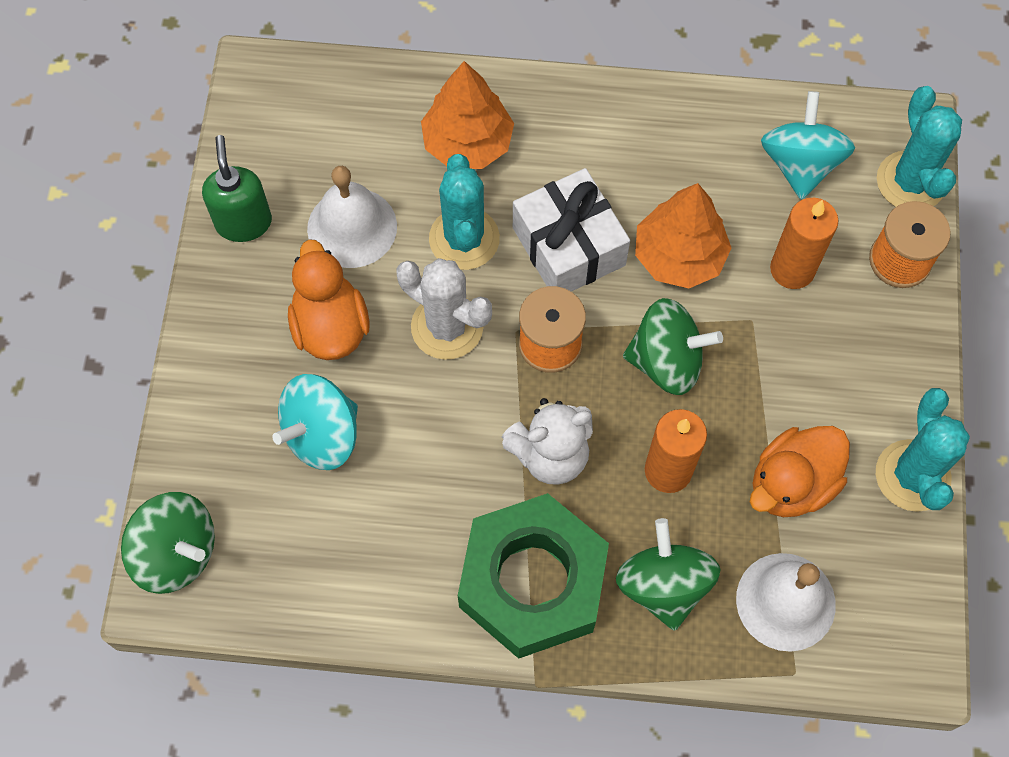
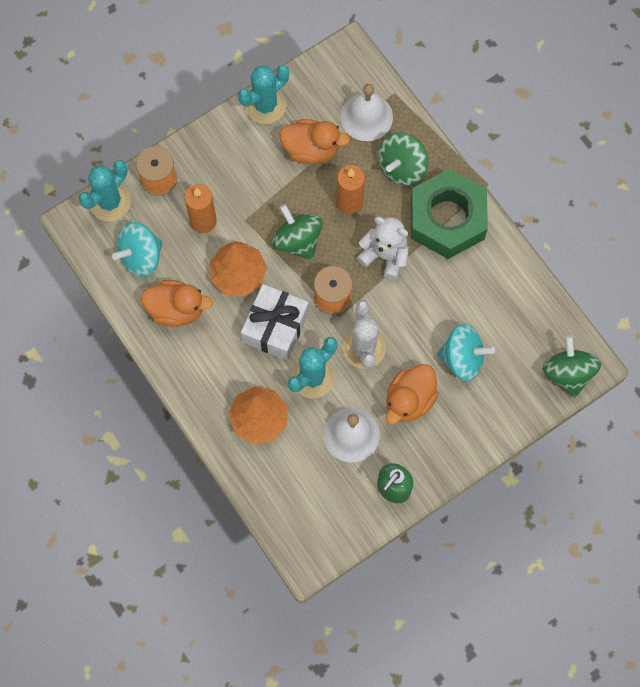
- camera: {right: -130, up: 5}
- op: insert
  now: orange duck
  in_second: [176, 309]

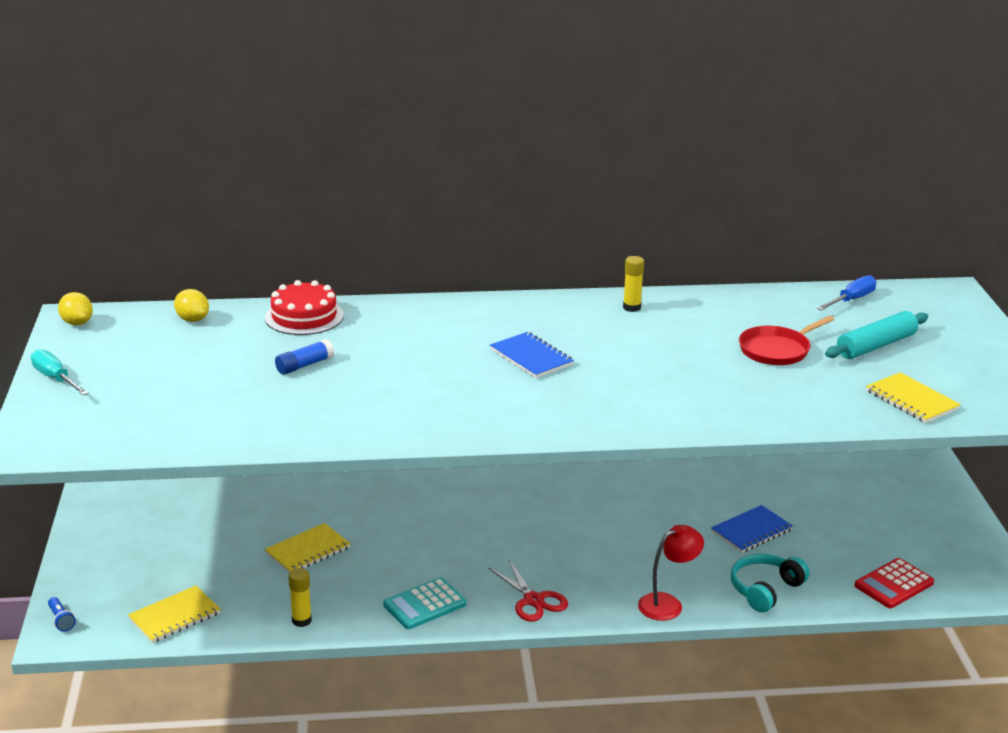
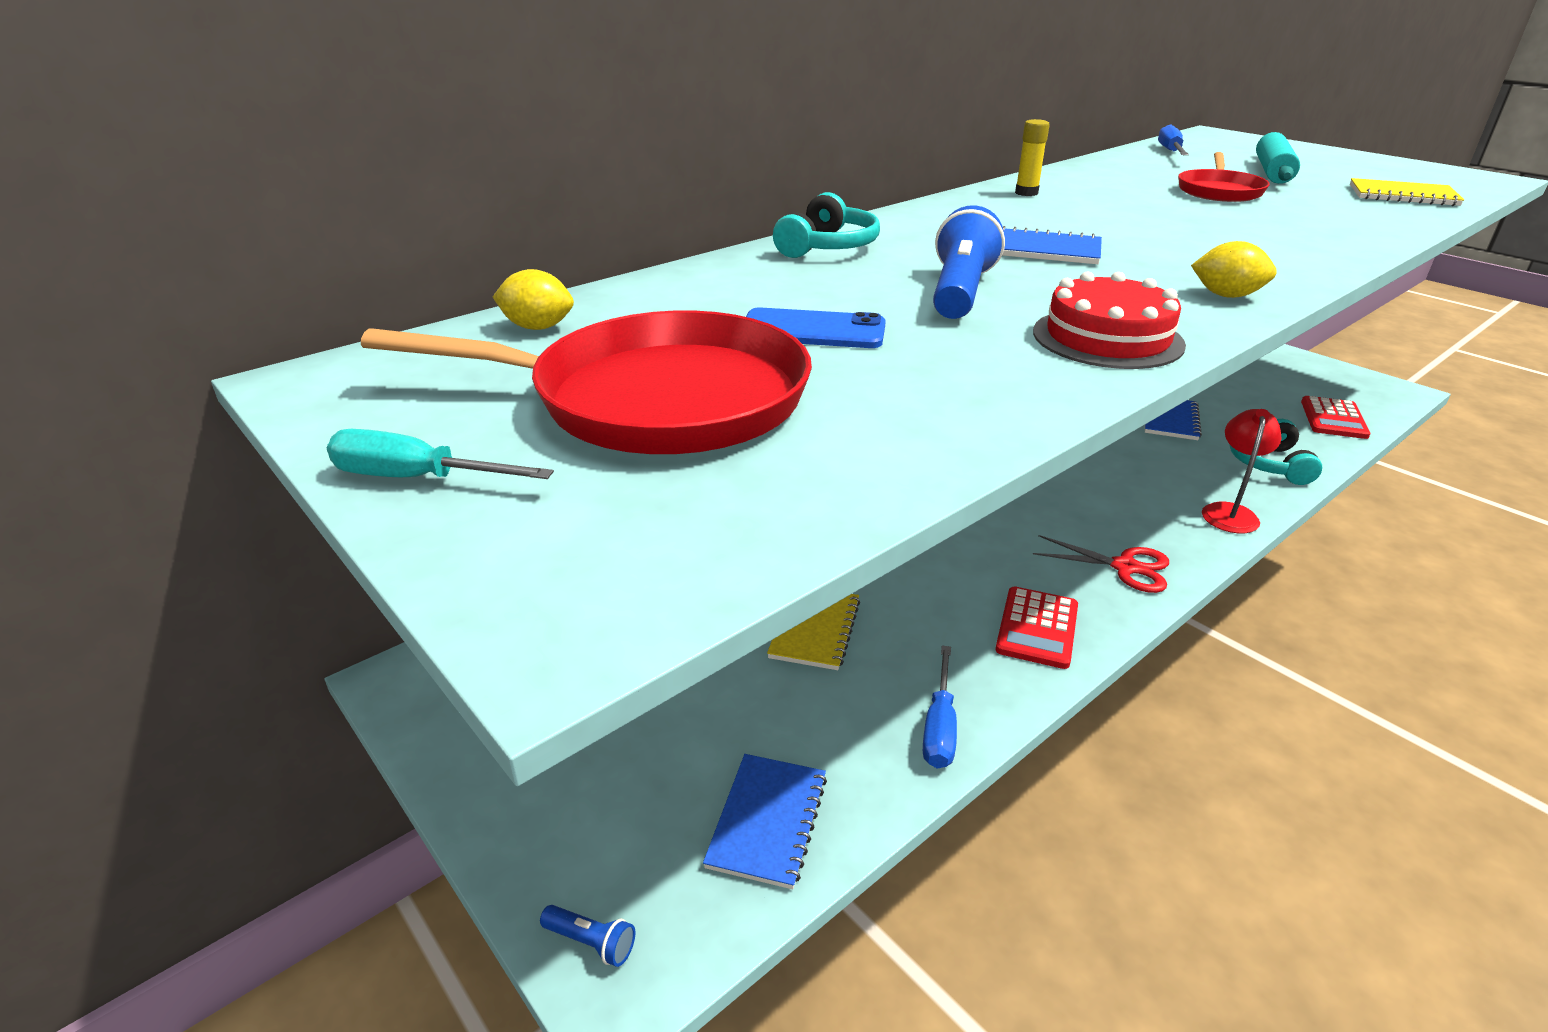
- camera: {right: -35, up: 5}
- op: insert
  now: red pan
  in_second: [657, 399]
- op: insert
  now: turquoise headphones
  in_second: [828, 247]
- op: insert
  now: blue flashlight
  in_second: [960, 292]
- op: move
  was: yellow lemon
  in_first: [77, 323]
  in_second: [1226, 295]
- op: move
  was: red cake
  in_first: [304, 316]
  in_second: [1107, 338]
- op: replace
  was: blue glue stick
  now: blue phone
  in_first: [304, 365]
  in_second: [813, 330]
- op: replace
  was: yellow glue stick
  now: blue screwdriver
  in_first: [301, 620]
  in_second: [939, 727]
- op: recolor
  was: yellow notebook
  now: blue notebook
  in_first: [174, 616]
  in_second: [767, 821]
- op: recolor
  was: turquoise calculator
  now: red calculator
  in_first: [424, 604]
  in_second: [1037, 628]

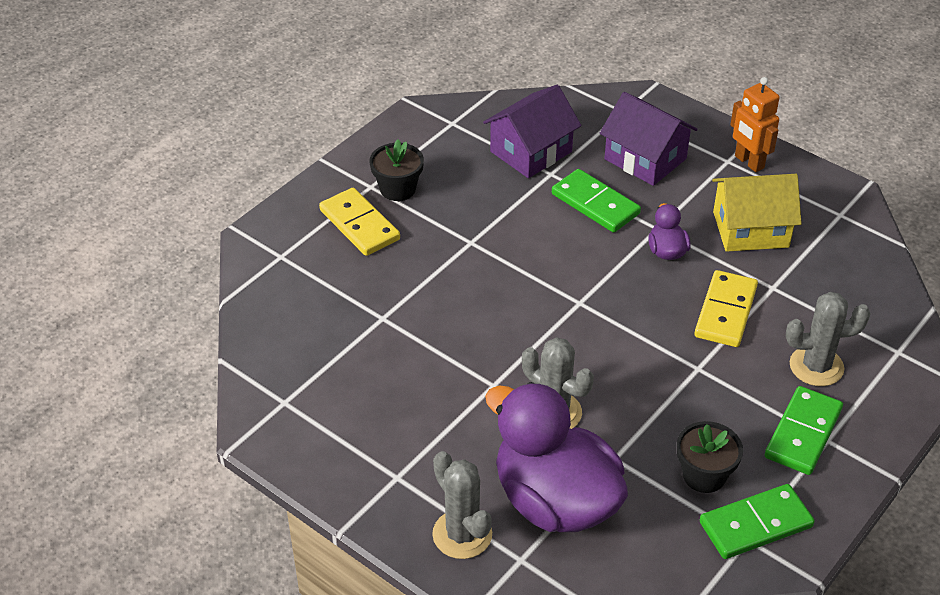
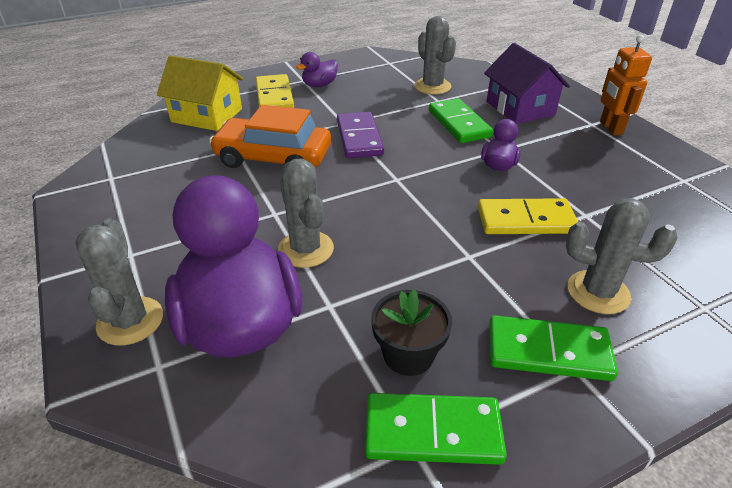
- camera: {right: 25, up: -5}
- op: insert
  now: orange car
  in_second: [273, 158]
- op: insert
  now: purple domino
  in_second: [359, 138]
- op: move
  was: yellow house
  in_first: [750, 229]
  in_second: [207, 115]
- op: replace
  was: black flower pot
  now: purple duck
  in_first: [398, 189]
  in_second: [319, 85]
- op: replace
  was: purple house
  now: grey cactus
  in_first: [531, 152]
  in_second: [432, 86]
- op: rotate
  was: yellow domino
  in_first: [725, 312]
  in_second: [525, 220]
  clockwise: 45
- op: rotate
  was: green domino
  in_first: [803, 433]
  in_second: [548, 351]
  clockwise: 45

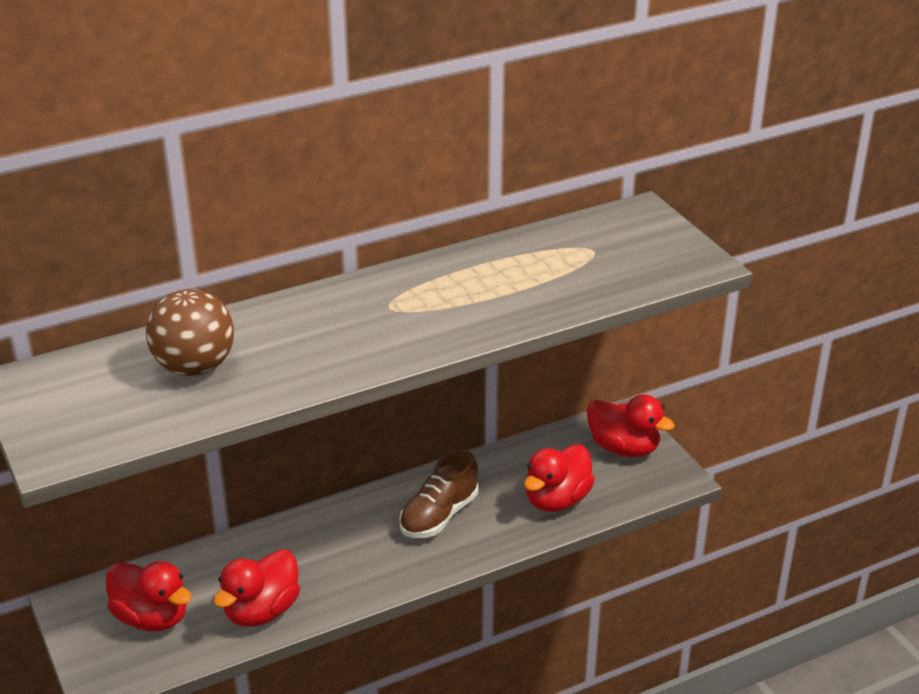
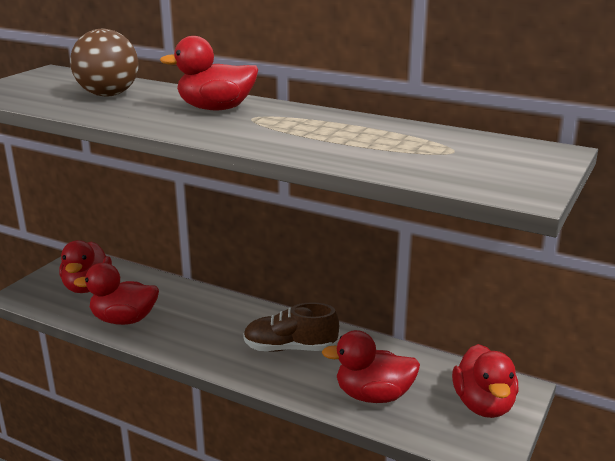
- camera: {right: 55, up: -10}
- op: insert
  now: red duck
  in_second: [216, 109]

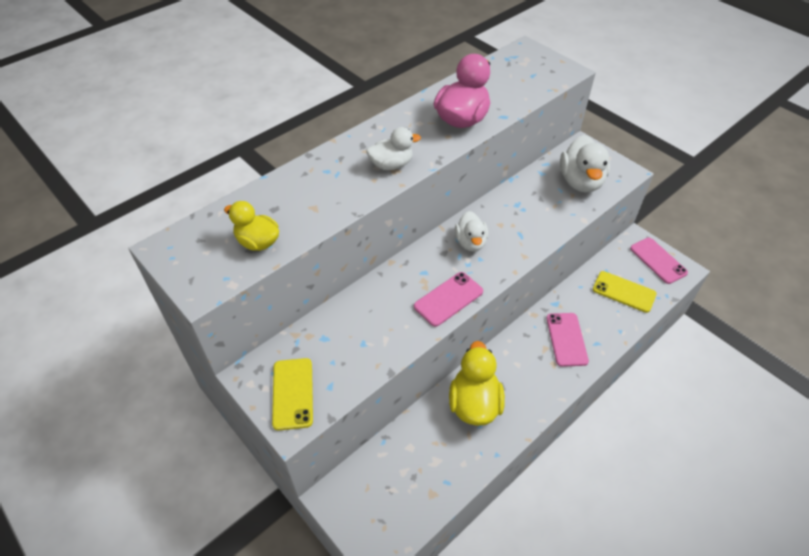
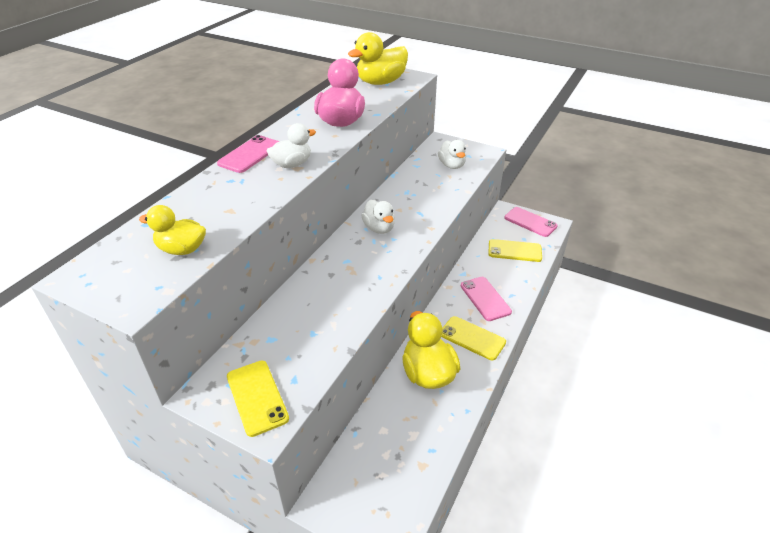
- camera: {right: -20, up: -10}
- op: insert
  now: yellow duck
  in_second: [380, 82]
- op: insert
  now: yellow phone
  in_second: [472, 338]
- op: move
  was: pink phone
  in_first: [448, 299]
  in_second: [250, 154]
- op: resize
  was: white duck
  in_first: [580, 182]
  in_second: [452, 165]
  ratio: 0.63

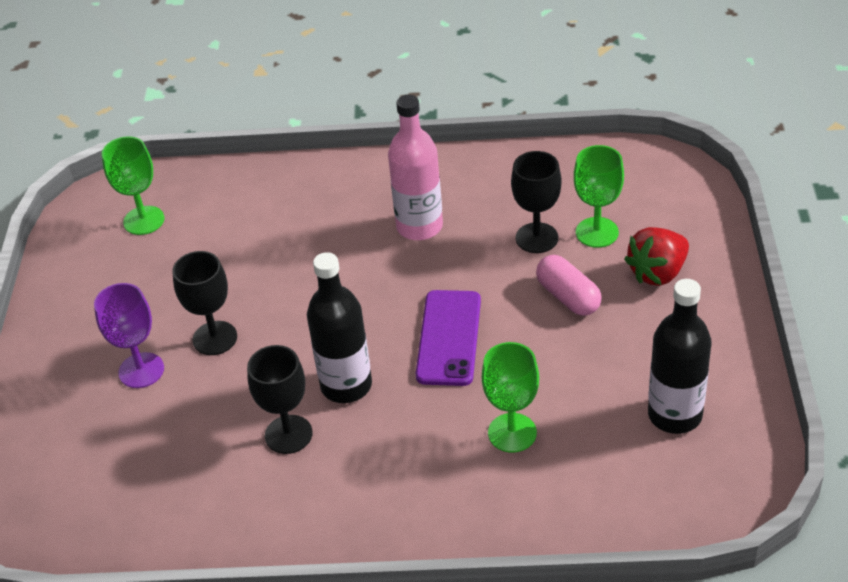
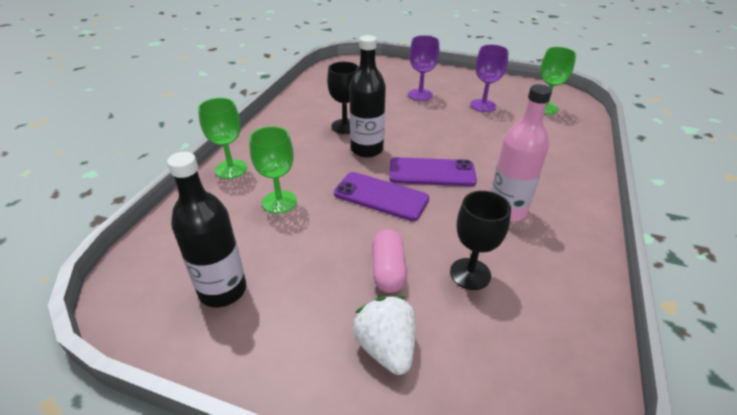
- camera: {right: 105, up: -5}
- op: delete
  was: black goblet
  in_first: [215, 338]
- op: insert
  now: purple phone
  in_second: [432, 172]
- op: insert
  now: purple goblet
  in_second: [483, 105]
- op: move
  was: green goblet
  in_first: [597, 232]
  in_second: [231, 169]
- op: recolor
  was: red strawberry
  now: white strawberry
  in_first: [657, 273]
  in_second: [386, 347]
- op: rotate
  was: pink capsule
  in_first: [568, 297]
  in_second: [388, 270]
  clockwise: -75

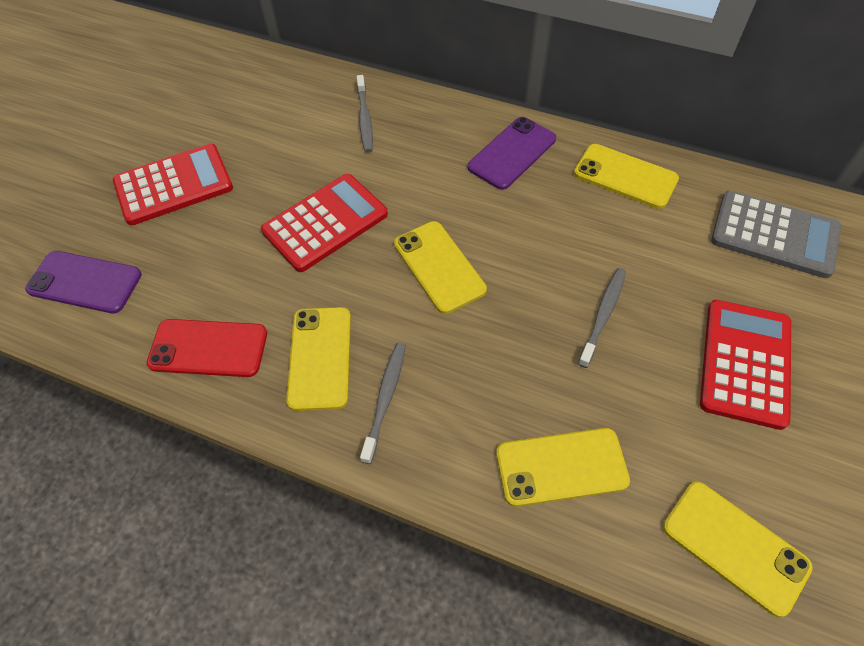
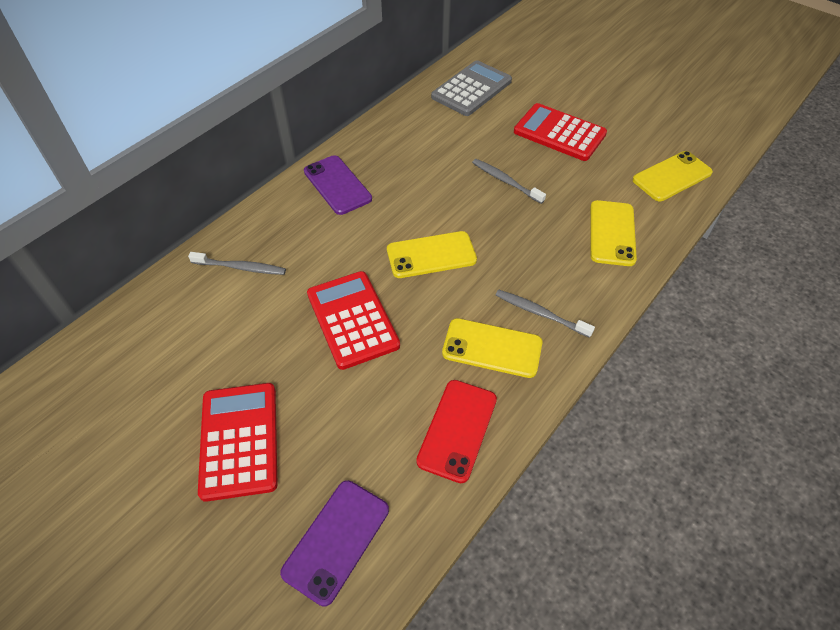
- camera: {right: -75, up: -5}
- op: delete
  was: yellow phone
  in_first: [625, 176]

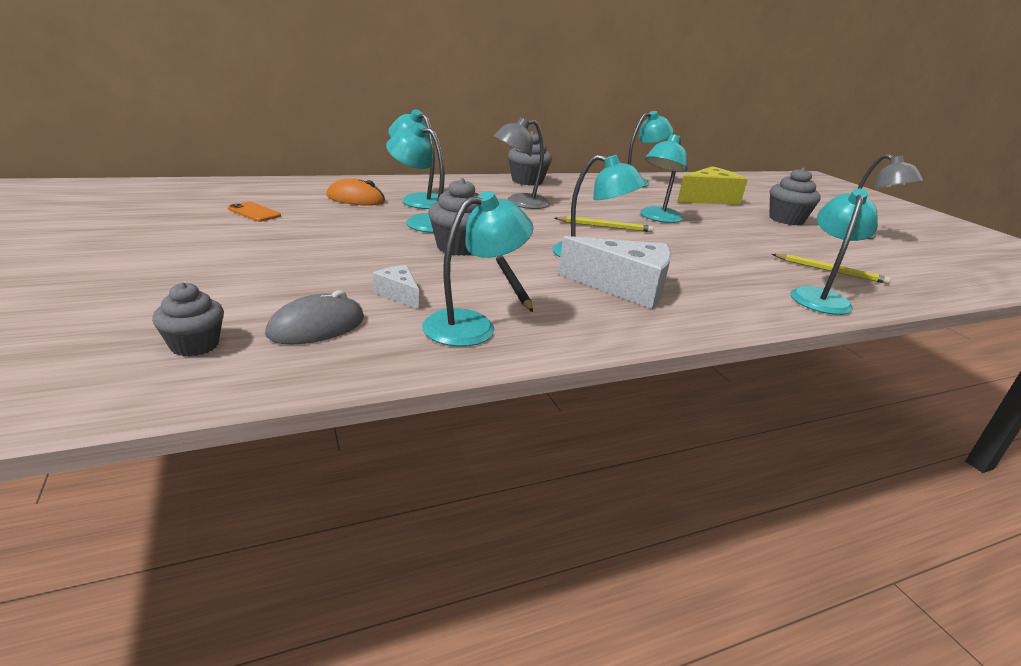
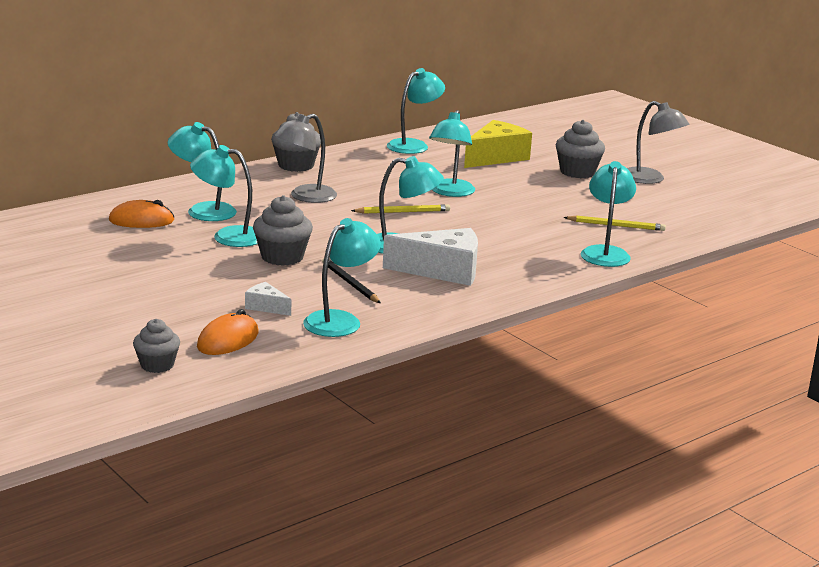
- camera: {right: -15, up: -5}
- op: delete
  was: orange phone
  in_first: [254, 212]
- op: recolor
  was: grey mouse
  now: orange mouse
  in_first: [316, 327]
  in_second: [228, 340]

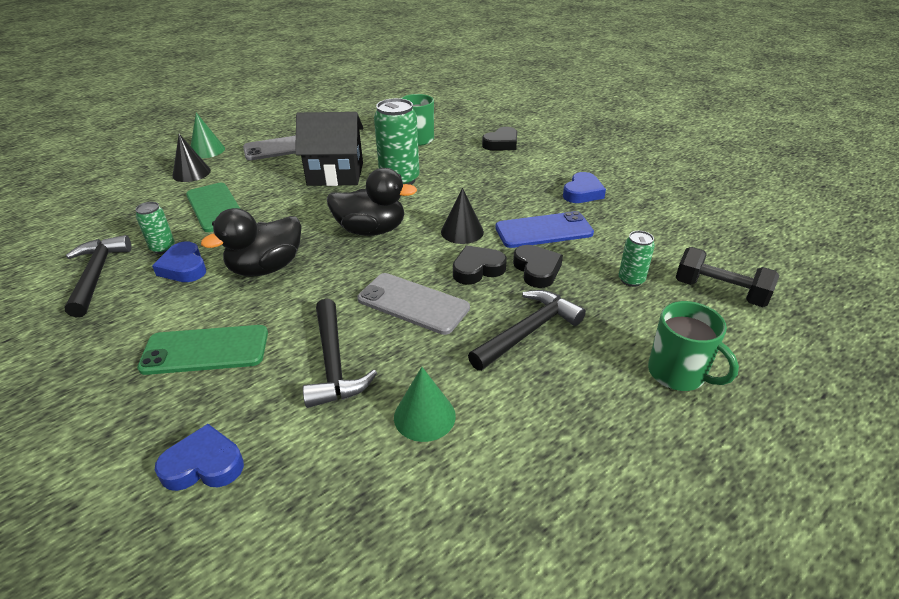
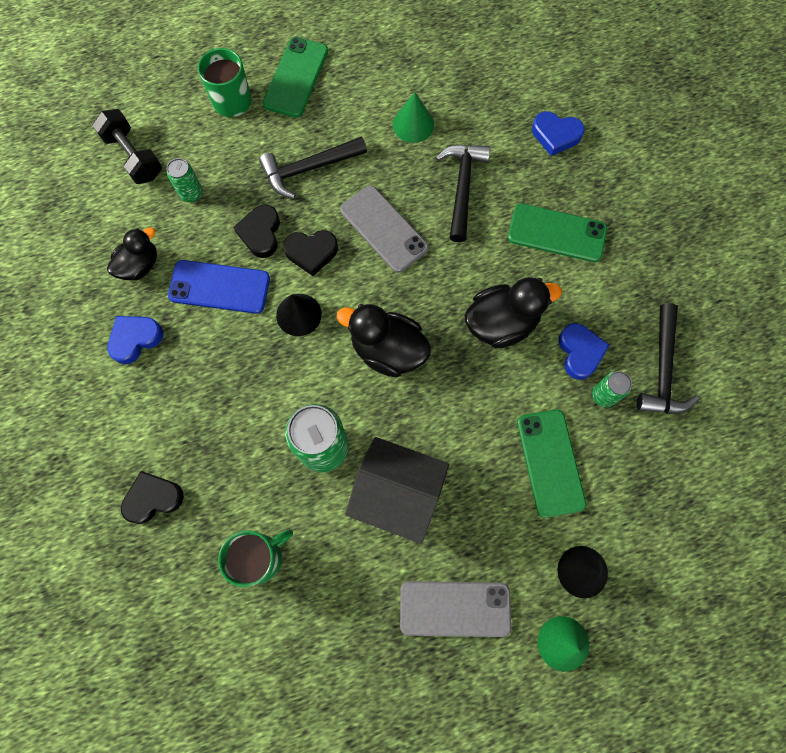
- camera: {right: -160, up: 35}
- op: insert
  now: black duck
  in_second: [140, 265]
- op: insert
  now: green phone
  in_second: [296, 77]

